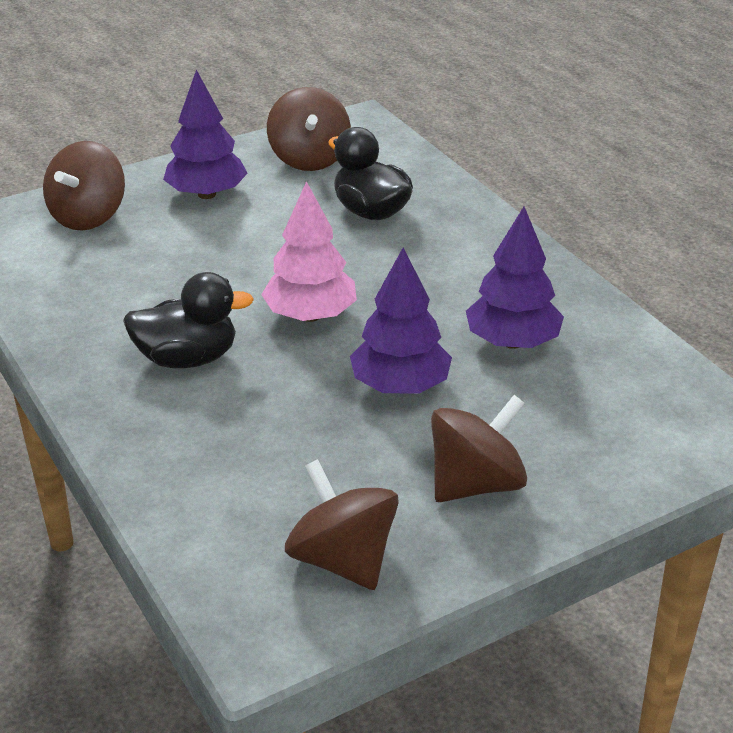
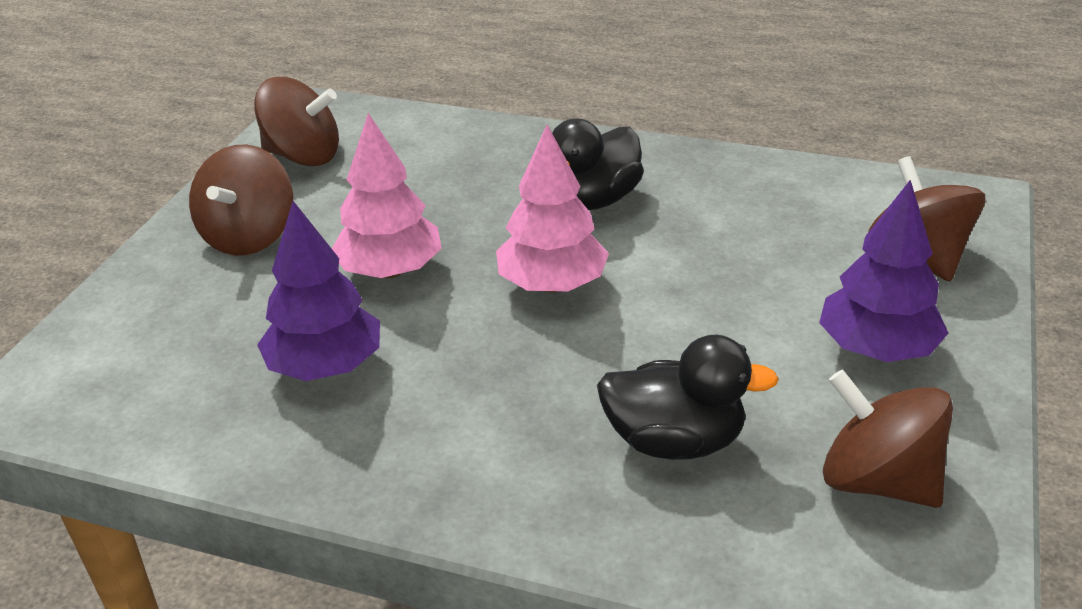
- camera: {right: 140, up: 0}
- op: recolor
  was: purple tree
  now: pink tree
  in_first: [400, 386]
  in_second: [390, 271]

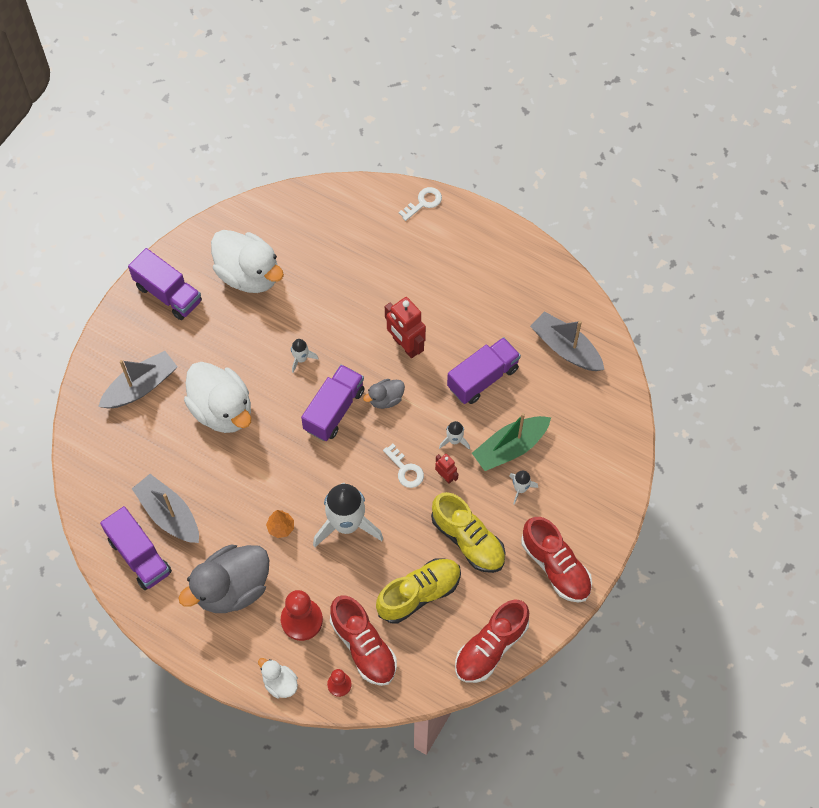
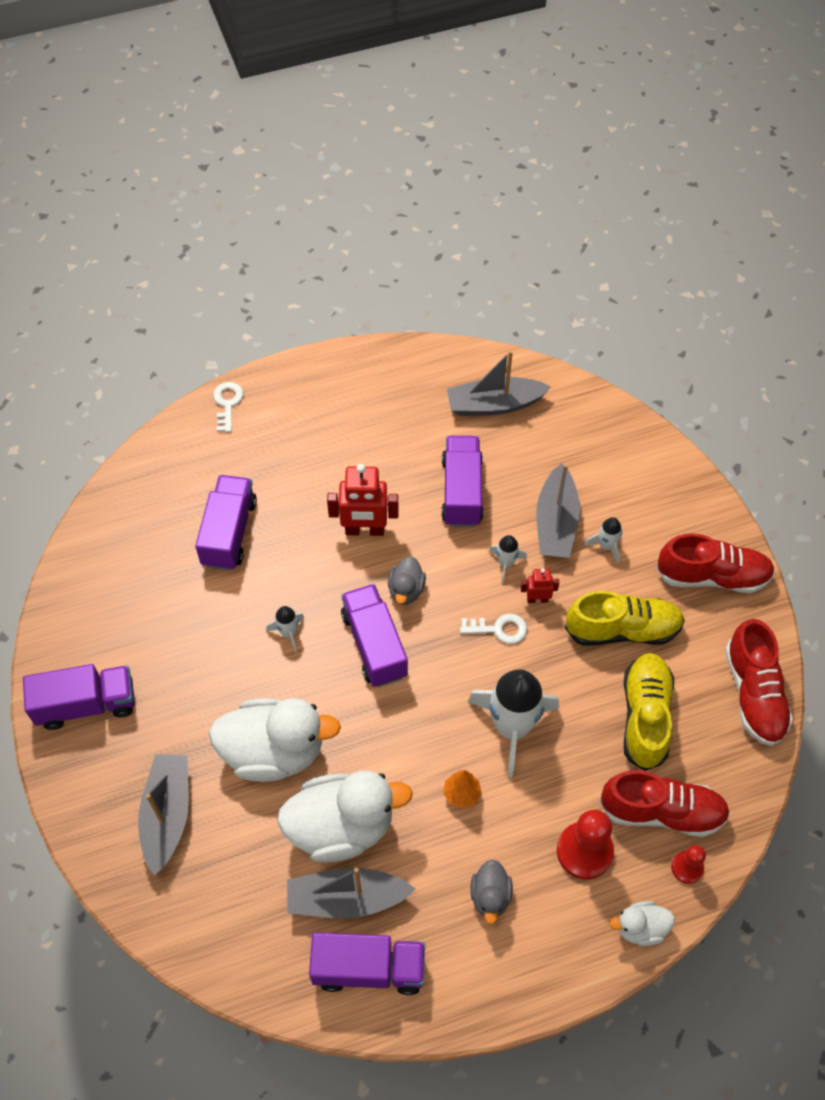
- camera: {right: -50, up: -5}
- op: insert
  now: purple truck
  in_second: [229, 533]
- op: move
  was: white duck
  in_first: [249, 274]
  in_second: [341, 827]
- op: recolor
  was: green boat
  now: grey boat
  in_first: [510, 447]
  in_second: [556, 523]
- op: resize
  was: grey duck
  in_first: [232, 588]
  in_second: [490, 896]
  ratio: 0.48

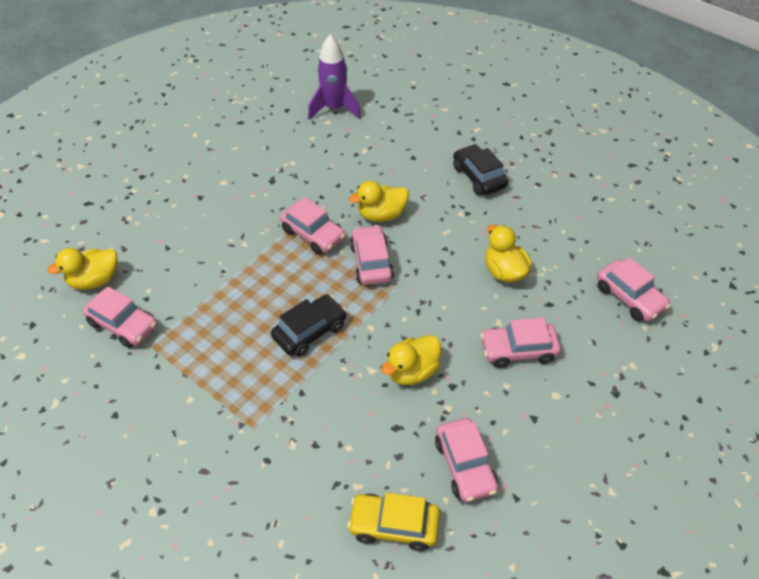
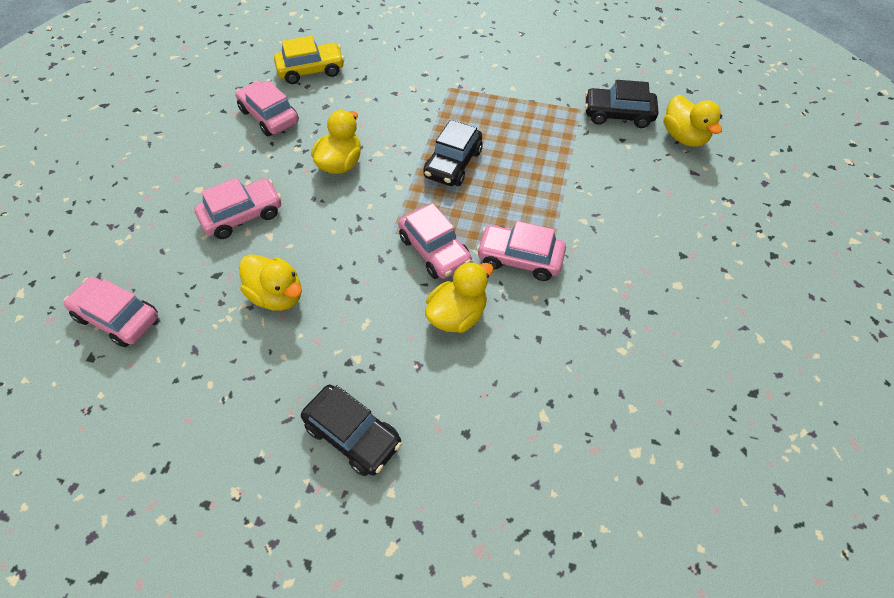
- camera: {right: 155, up: 5}
- op: delete
  was: purple rocket
  in_first: [334, 109]
- op: recolor
  was: pink car
  now: black car
  in_first: [123, 324]
  in_second: [618, 115]
- op: rotate
  was: yellow duck
  in_first: [94, 280]
  in_second: [684, 137]
  clockwise: 120

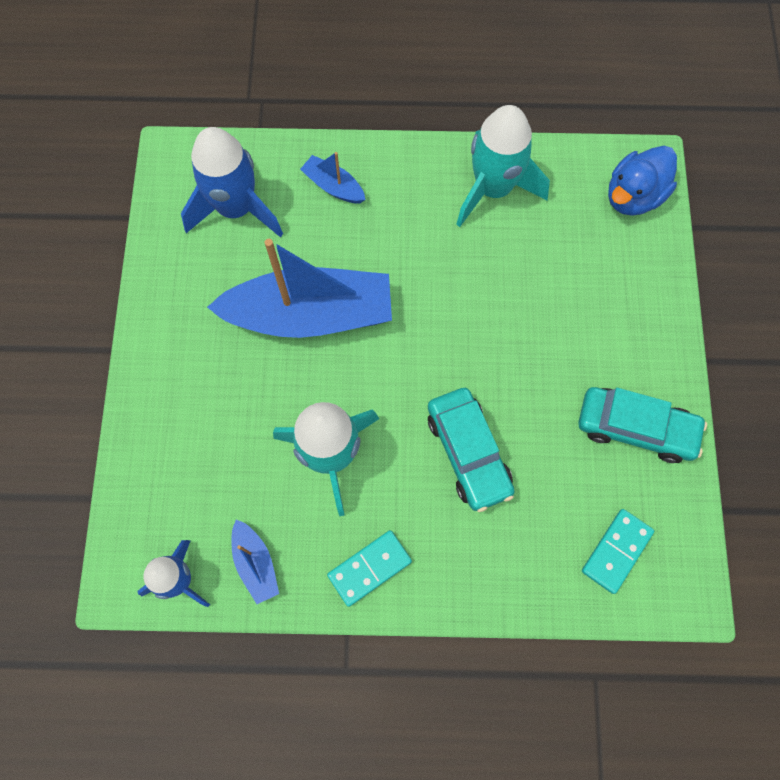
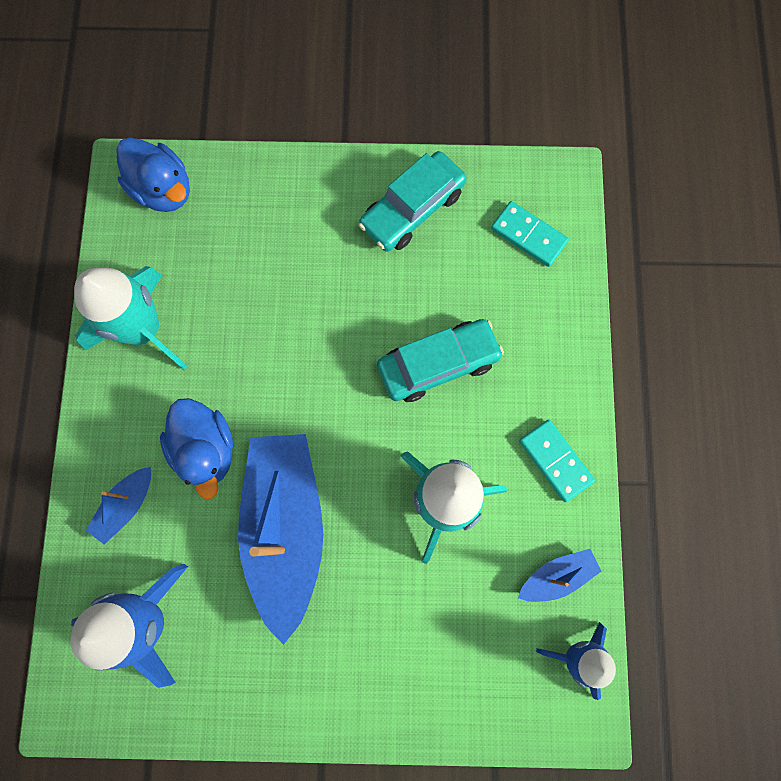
- camera: {right: -90, up: 5}
- op: insert
  now: blue duck
  in_second: [206, 450]
- op: rotate
  was: turquoise car
  in_first: [636, 428]
  in_second: [412, 209]
  clockwise: -150

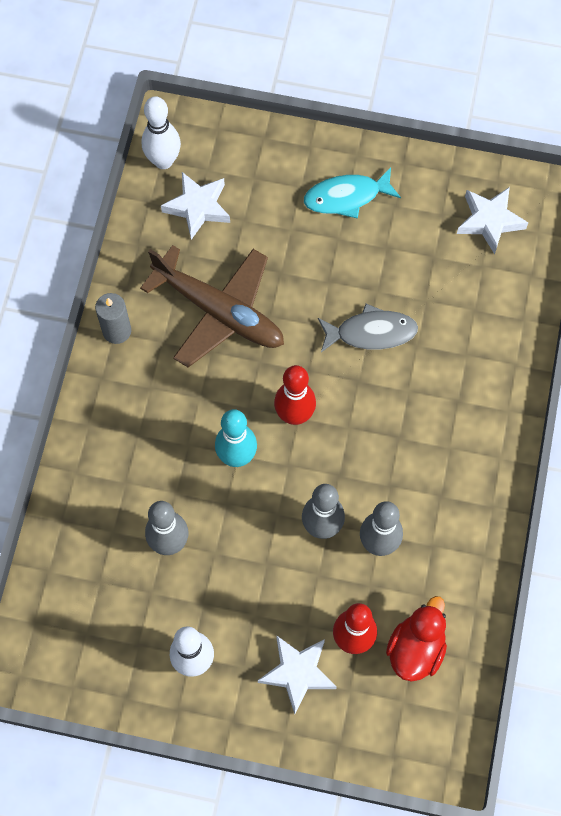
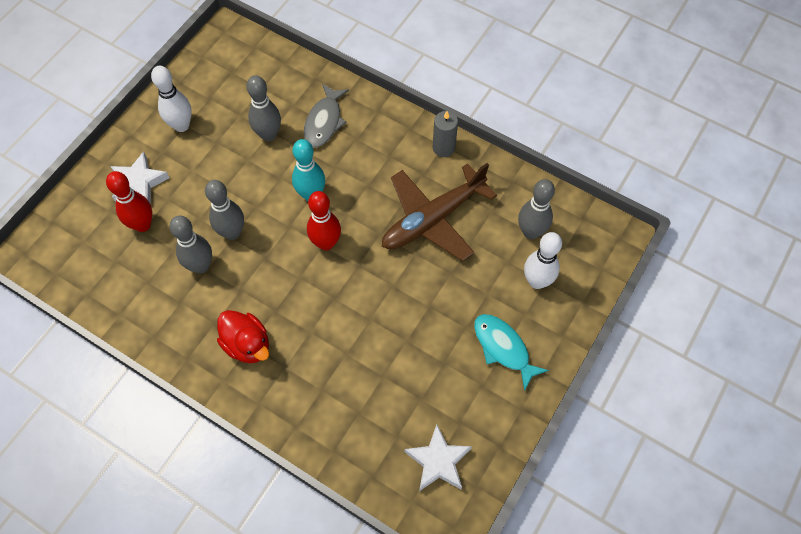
- camera: {right: 110, up: -5}
- op: move
  was: white bowling pin
  in_first: [163, 161]
  in_second: [537, 281]
- op: move
  was: grey fish
  in_first: [371, 332]
  in_second: [324, 121]
- op: move
  was: red duck
  in_first: [416, 649]
  in_second: [247, 344]
- op: replace
  was: white star
  now: grey bowling pin
  in_first: [198, 207]
  in_second: [531, 232]
- op: rotate
  was: turquoise fish
  in_first: [346, 197]
  in_second: [503, 348]
  clockwise: -45

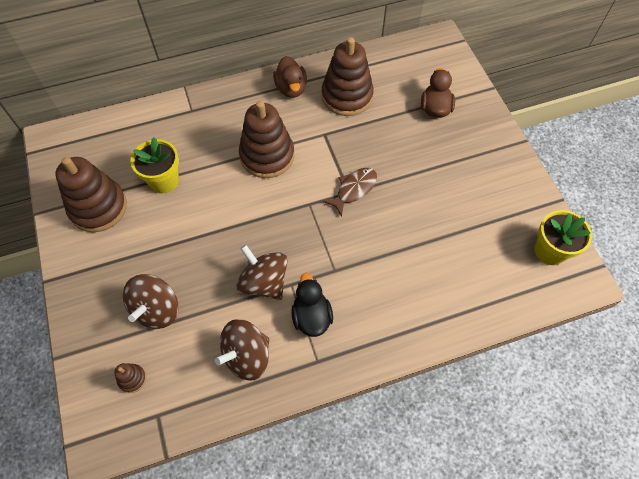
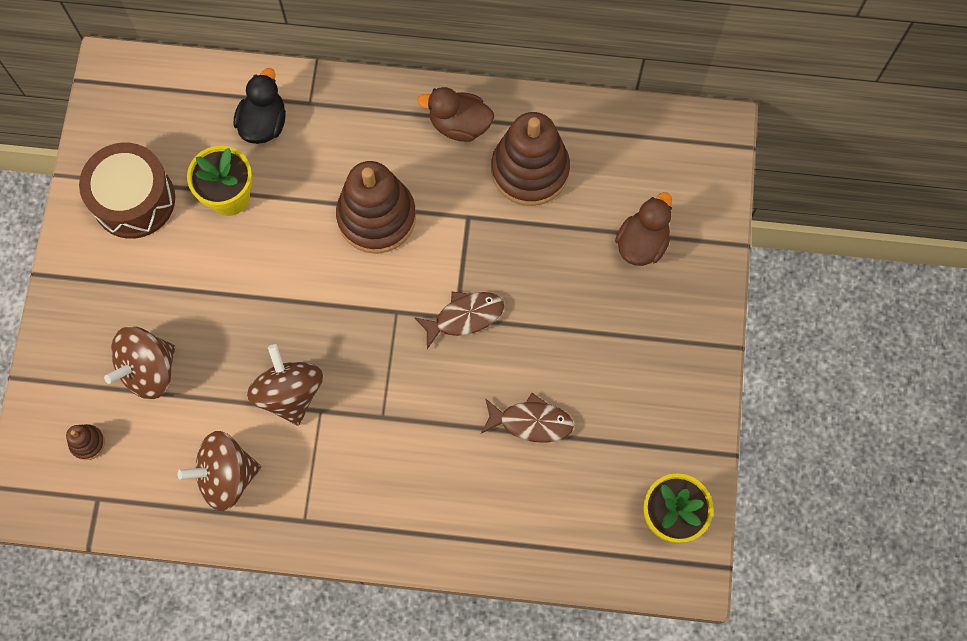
- camera: {right: 25, up: 10}
- op: insert
  now: brown fish
  in_second: [531, 422]
- op: move
  was: black duck
  in_first: [311, 316]
  in_second: [264, 123]
- op: replace
  was: brown stacking toy
  now: brown drum
  in_first: [98, 207]
  in_second: [134, 200]
- op: rotate
  was: brown duck
  in_first: [291, 88]
  in_second: [459, 125]
  clockwise: 90

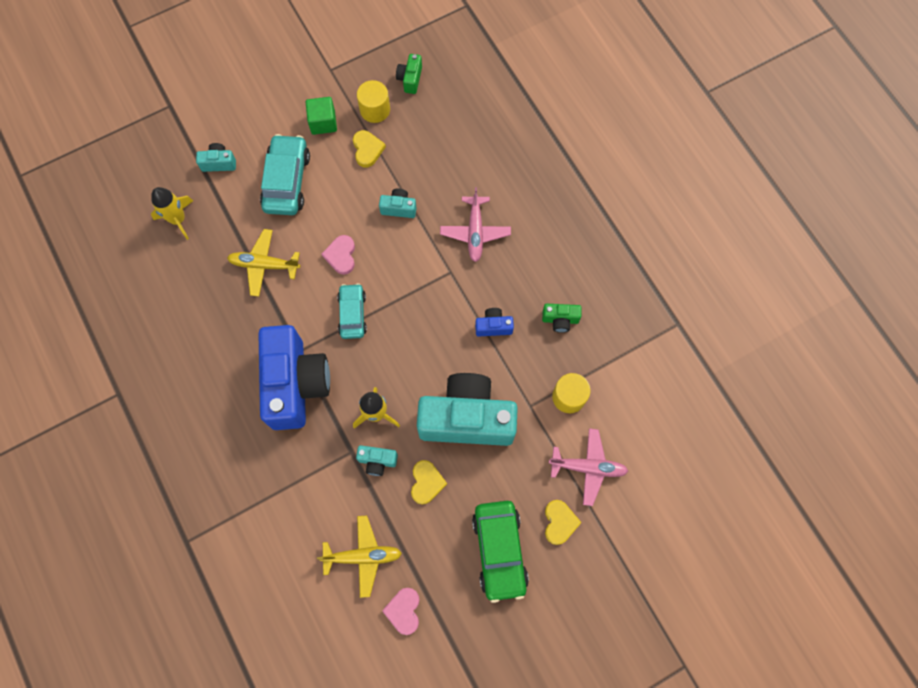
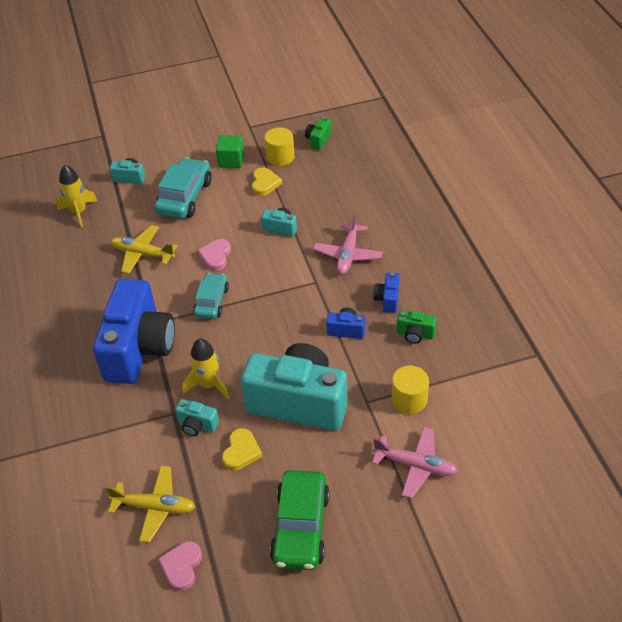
- camera: {right: 15, up: -25}
- op: delete
  was: yellow heart
  in_first: [559, 522]
- op: insert
  now: blue camera
  in_second: [387, 299]

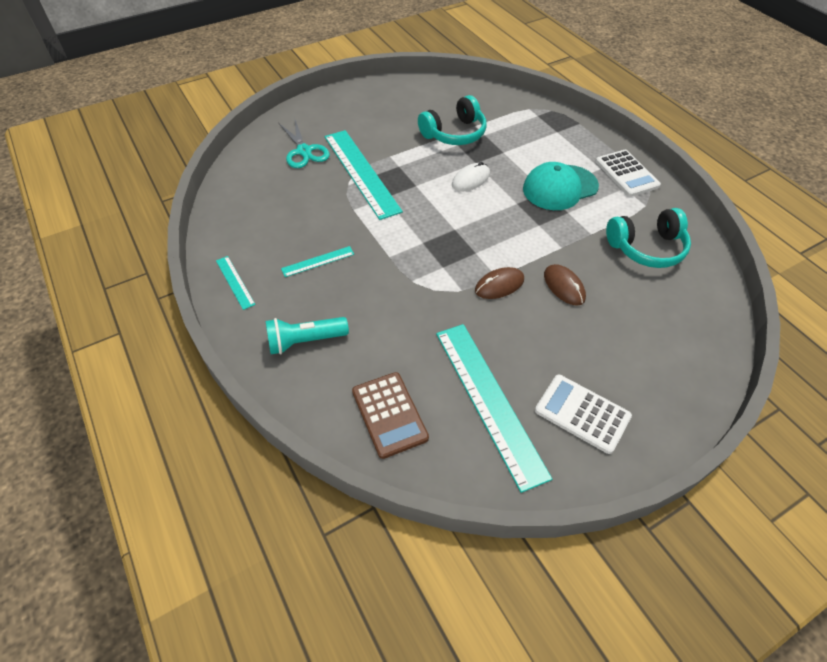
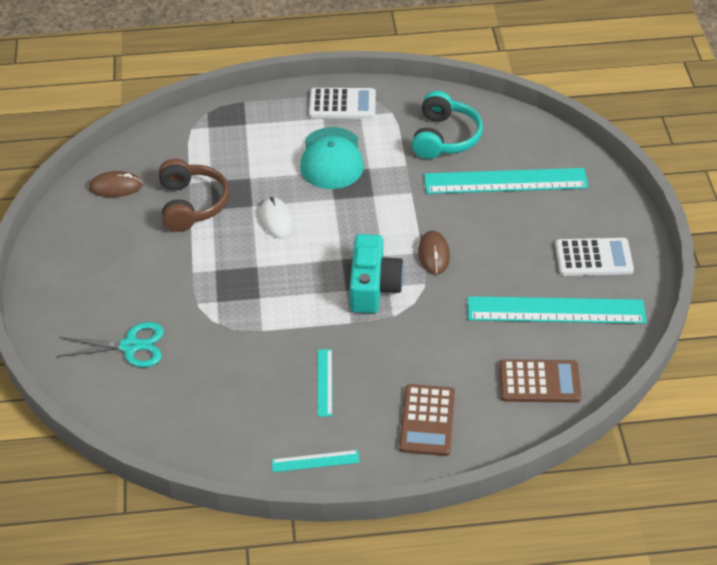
- camera: {right: -65, up: -5}
- op: insert
  now: turquoise camera
  in_second: [373, 287]
- op: move
  was: turquoise ruler
  in_first: [361, 172]
  in_second: [505, 181]
- op: move
  was: brown mouse
  in_first: [564, 286]
  in_second: [116, 187]
- op: replace
  was: turquoise flashlight
  now: brown calculator
  in_first: [305, 341]
  in_second: [427, 420]
- op: recolor
  was: turquoise headphones
  now: brown headphones
  in_first: [454, 133]
  in_second: [191, 204]
- op: rotate
  was: white calculator
  in_first: [582, 413]
  in_second: [593, 258]
  clockwise: -150

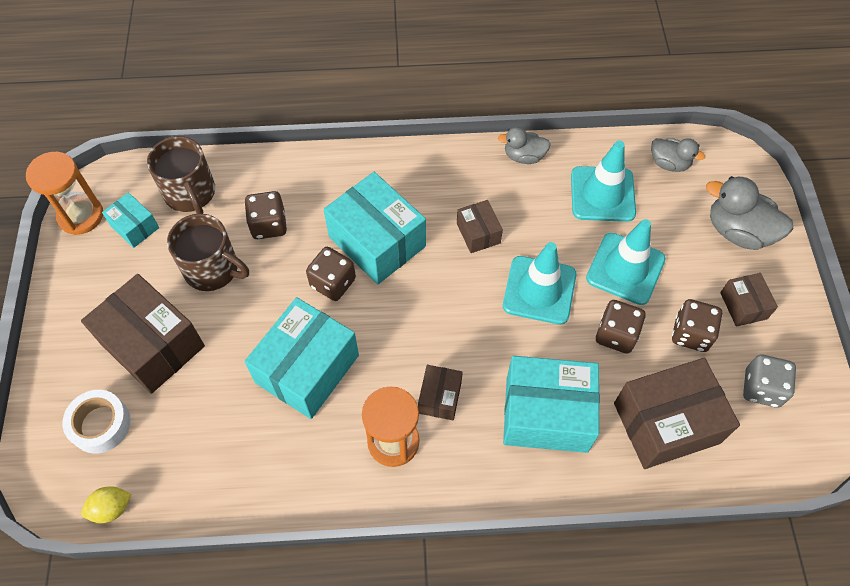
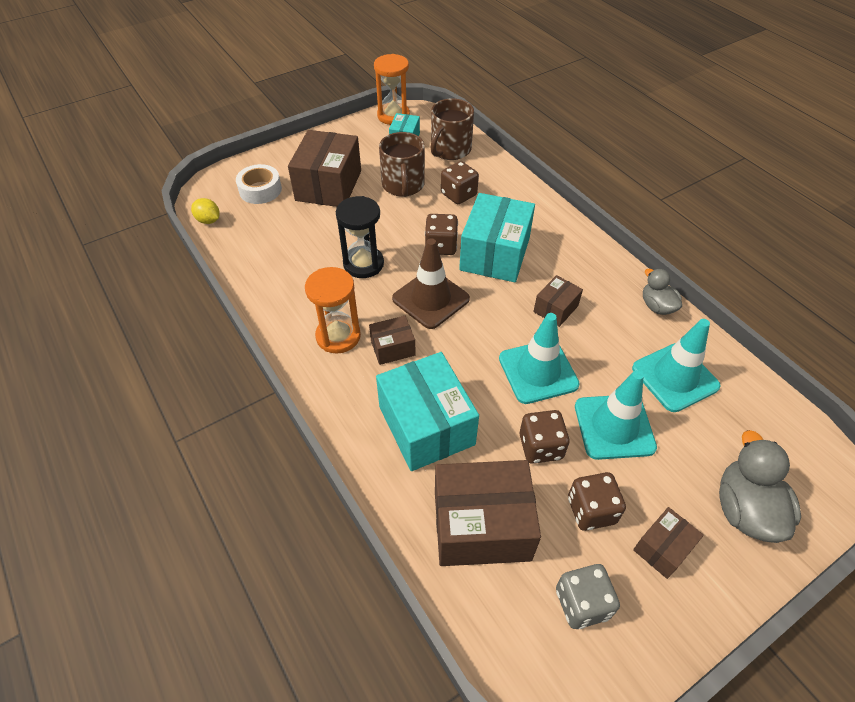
- camera: {right: 60, up: -10}
- op: delete
  was: grey duck
  in_first: [669, 163]
- op: insert
  now: brown traffic cone
  in_second: [430, 299]
- op: replace
  was: turquoise box
  now: black hourglass
  in_first: [307, 369]
  in_second: [363, 264]
- op: rotate
  was: brown box
  in_first: [666, 423]
  in_second: [481, 525]
  clockwise: -45

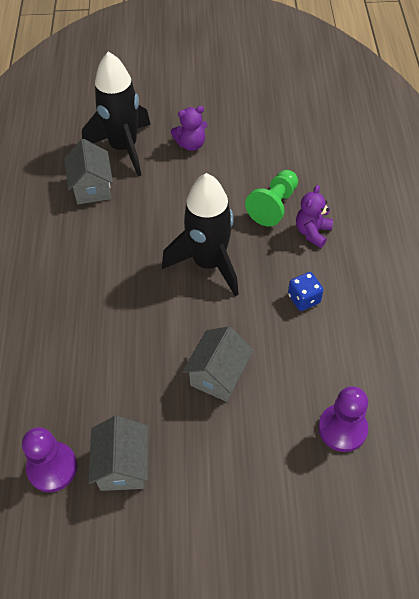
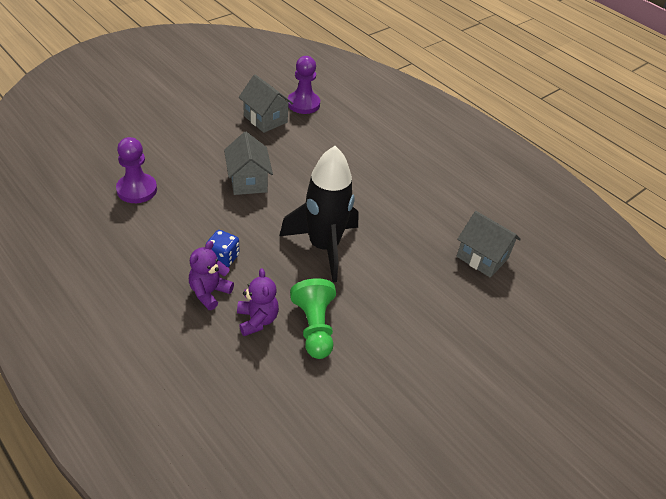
- camera: {right: 135, up: -10}
- op: delete
  was: black rocket
  in_first: [123, 148]
- op: move
  was: purple teddy bear
  in_first: [191, 144]
  in_second: [209, 292]

